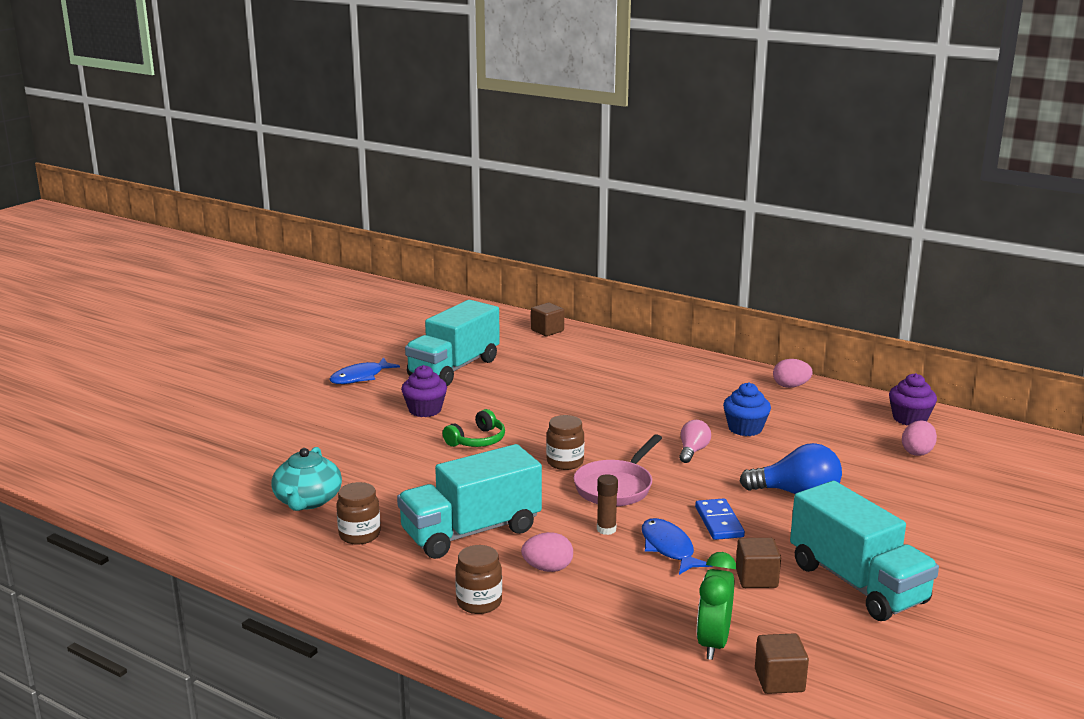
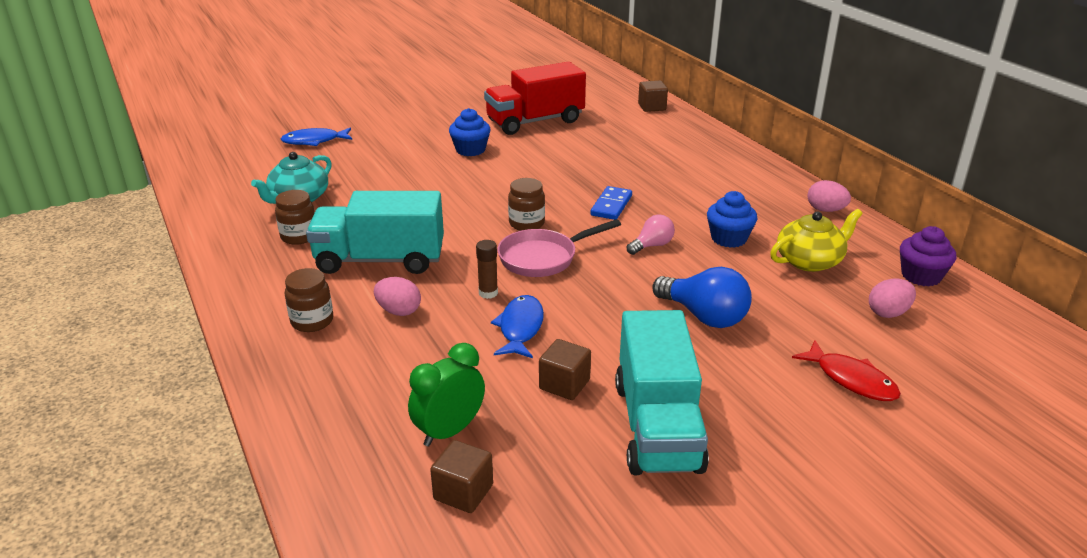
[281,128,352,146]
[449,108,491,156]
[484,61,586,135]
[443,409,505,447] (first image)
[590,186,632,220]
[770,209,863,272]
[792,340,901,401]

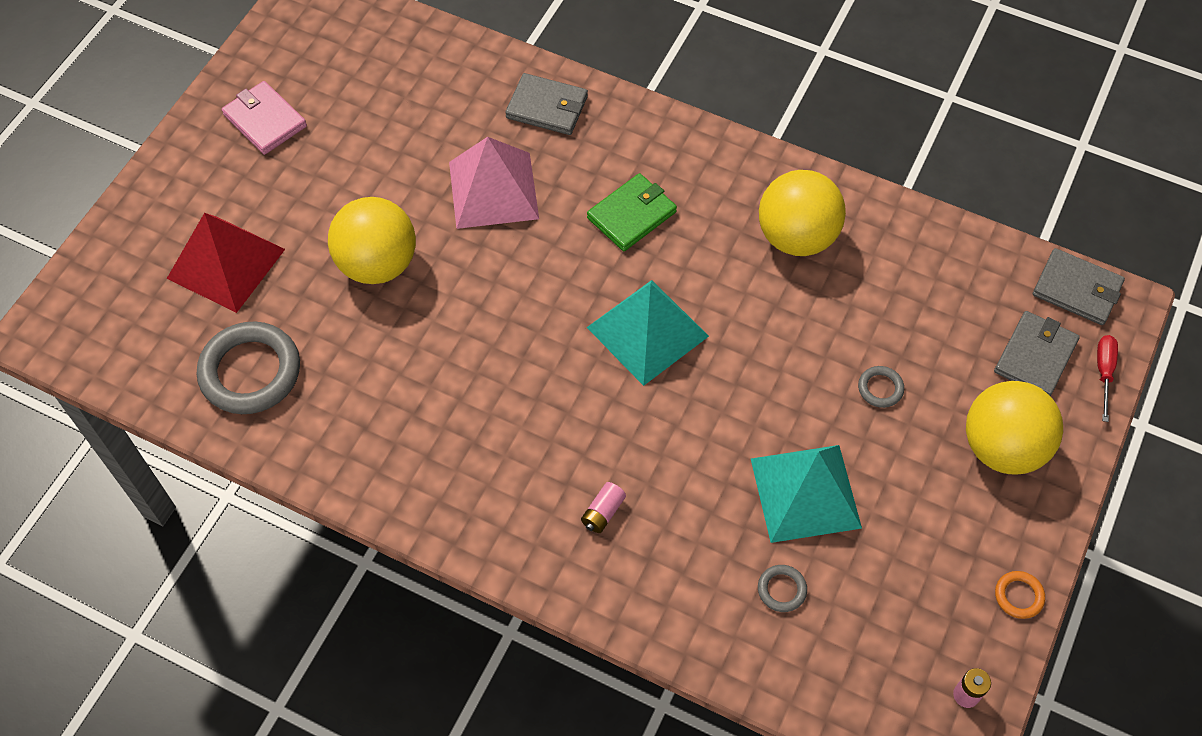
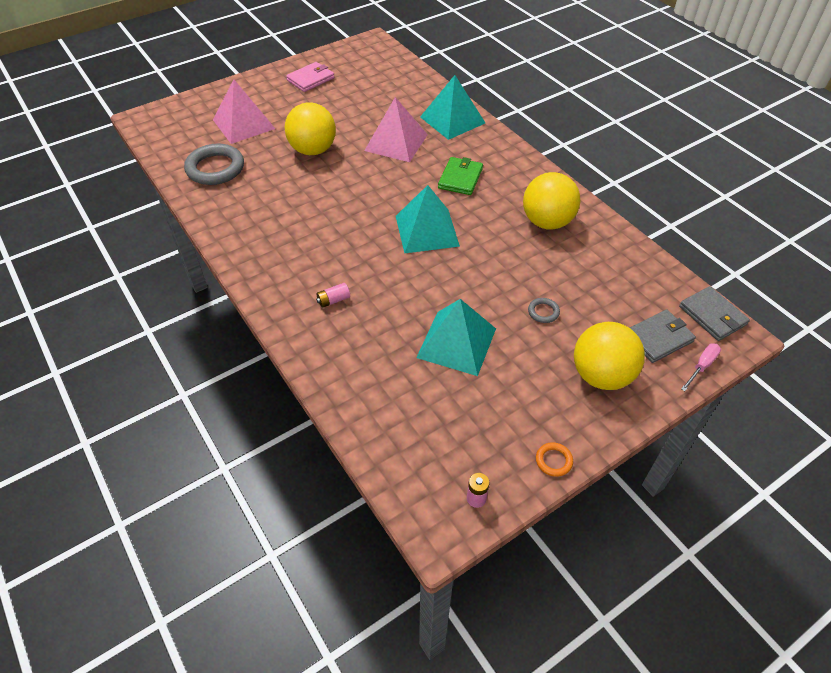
[213,79,275,144]
[286,62,335,92]
[420,75,485,140]
[438,157,483,195]
[758,565,807,612] (first image)
[681,343,721,391]

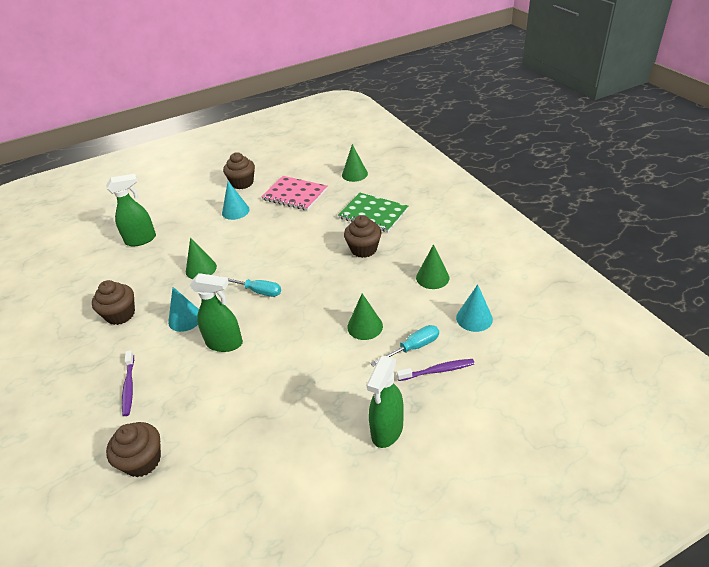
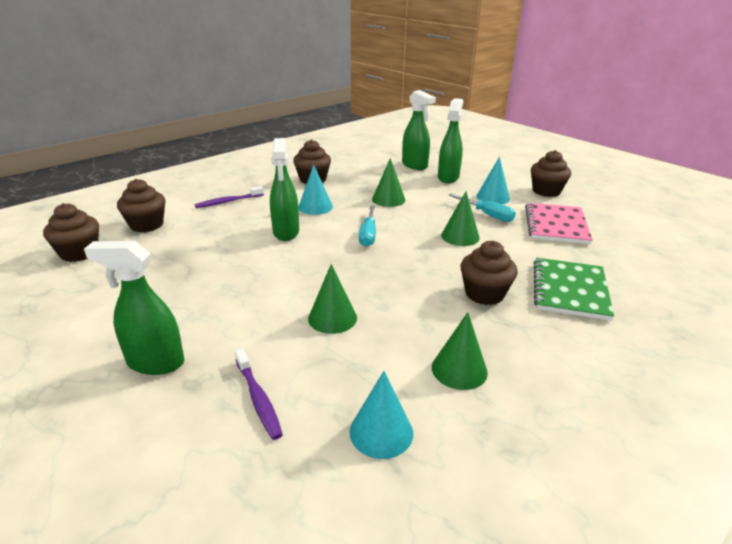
[441,191,480,246]
[449,194,516,222]
[43,203,99,262]
[438,98,463,183]

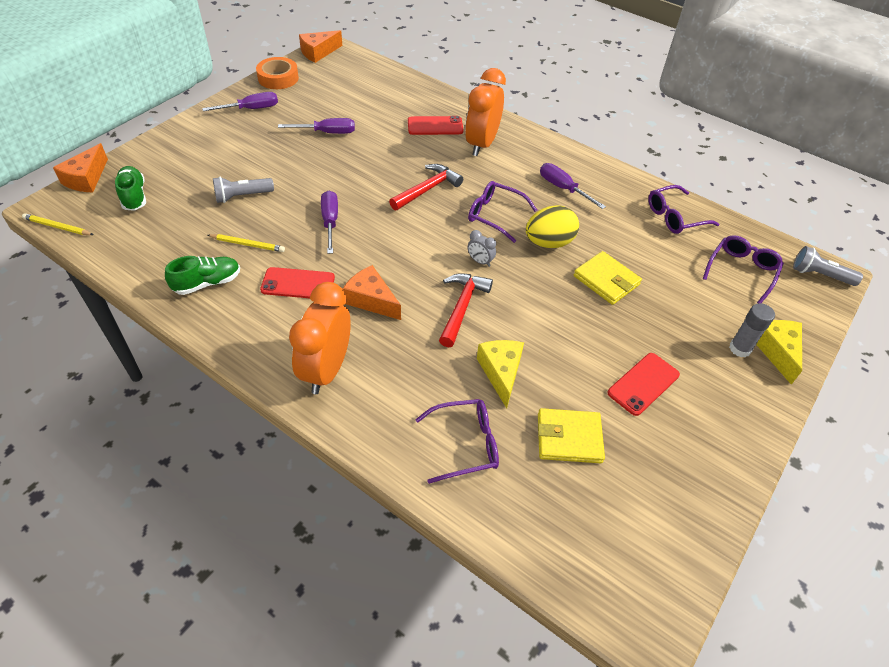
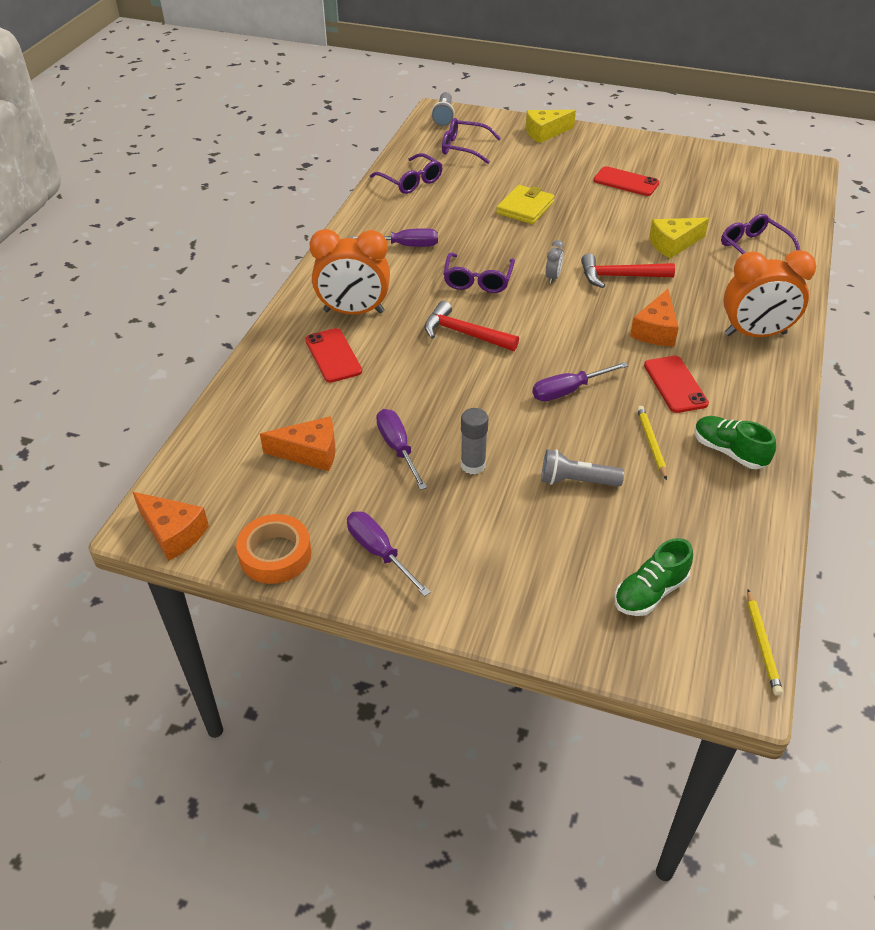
[260,416,336,471]
[541,449,624,487]
[526,205,579,248] (first image)
[538,408,605,463] (first image)
[349,228,438,247]
[461,408,488,475]

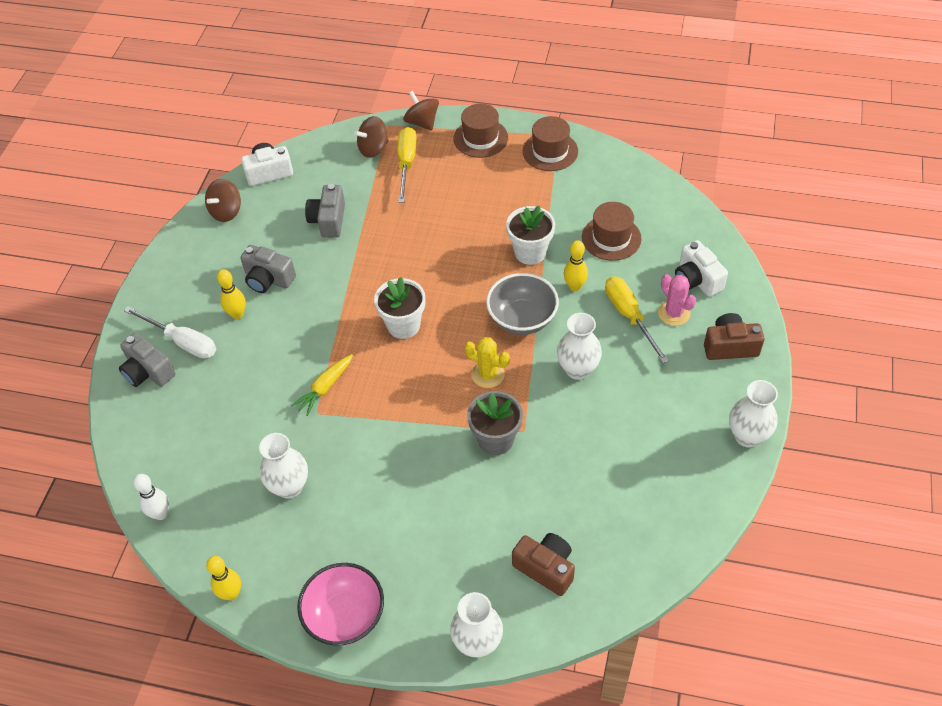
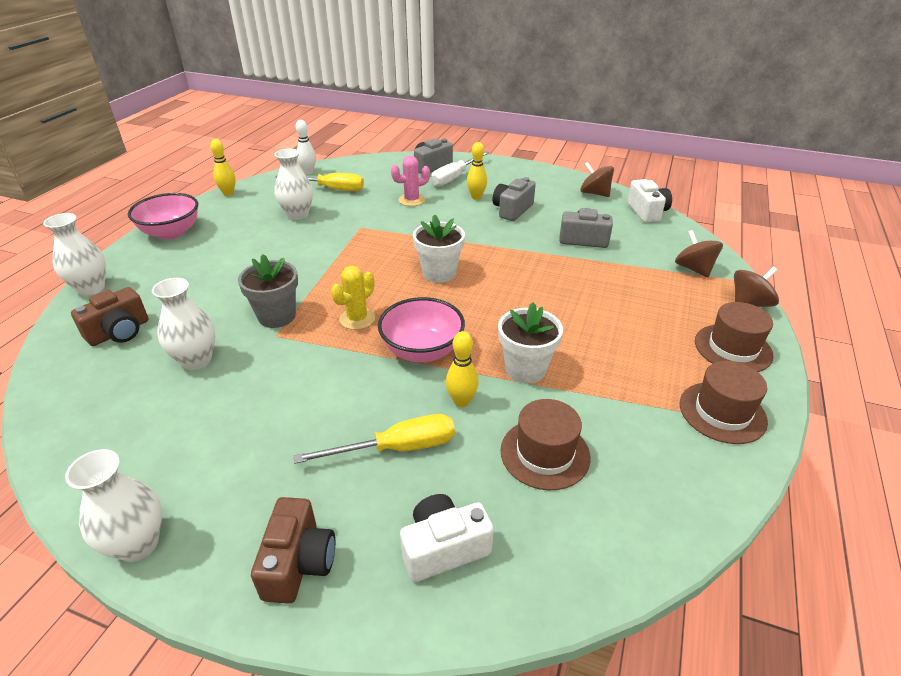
[291,354,353,416] (first image)
[275,173,364,191]
[378,297,465,362]
[152,278,215,370]
[391,156,430,206]

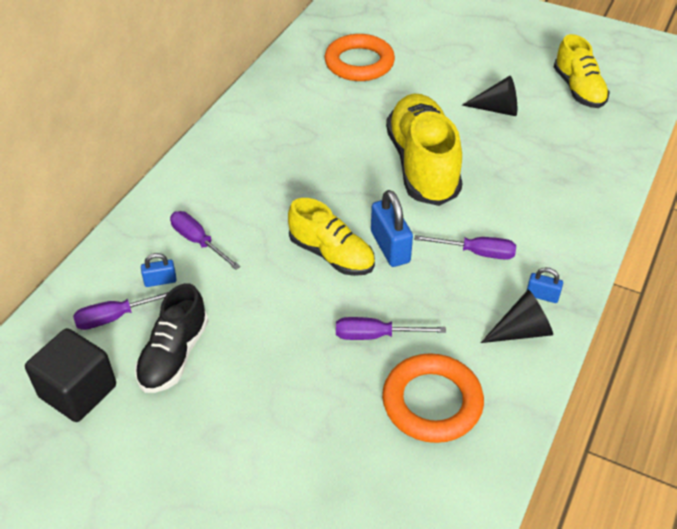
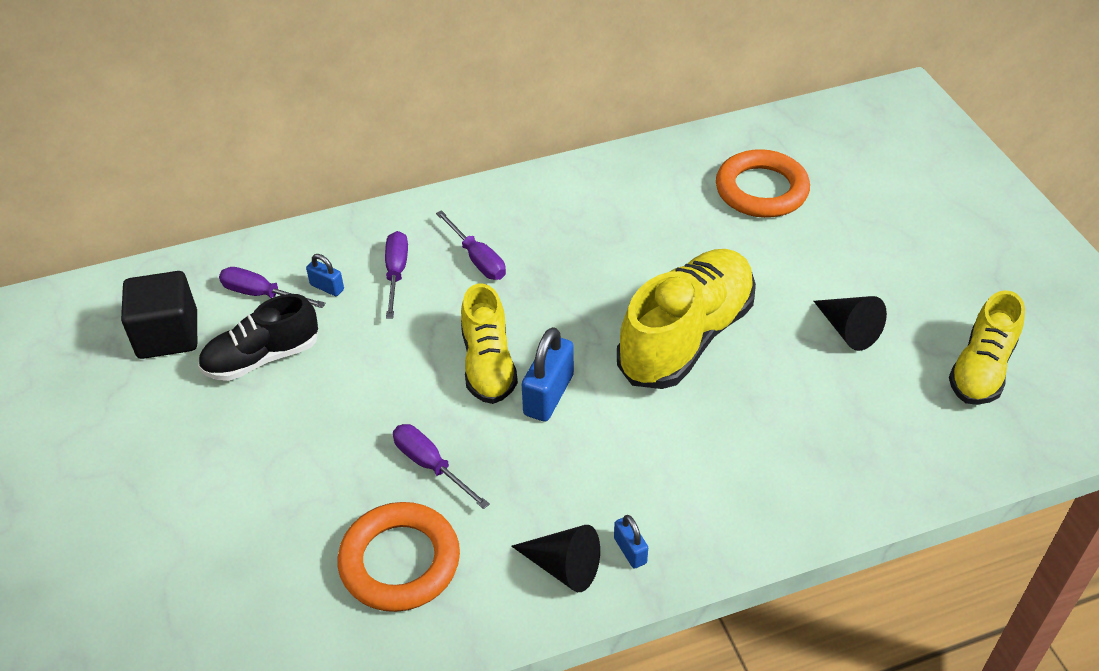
[436,210,506,280]

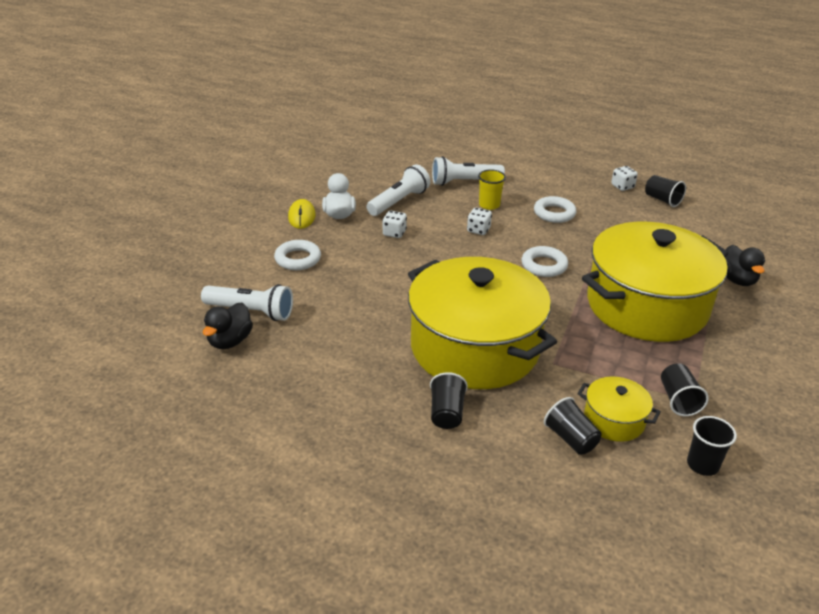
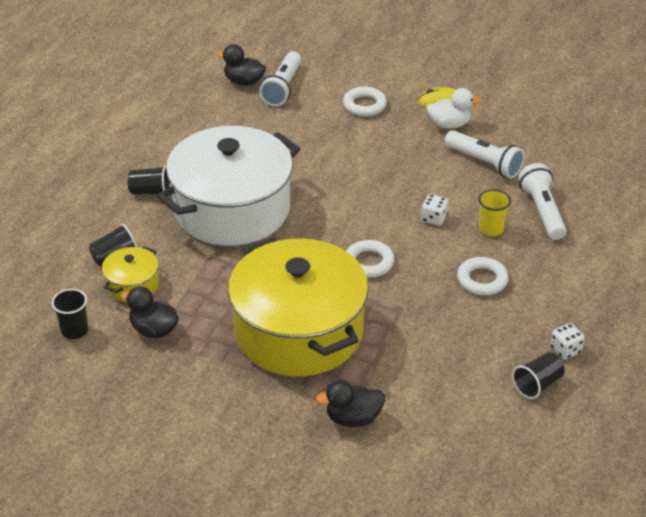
[382,211,407,238] (first image)
[157,126,300,246]
[120,286,179,338]

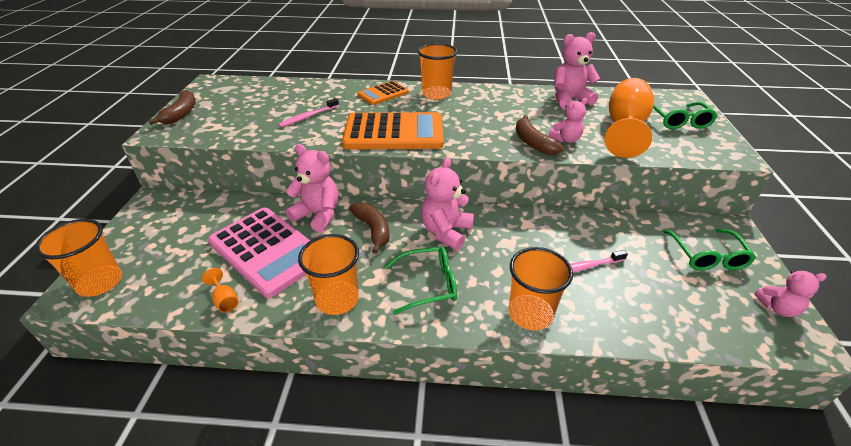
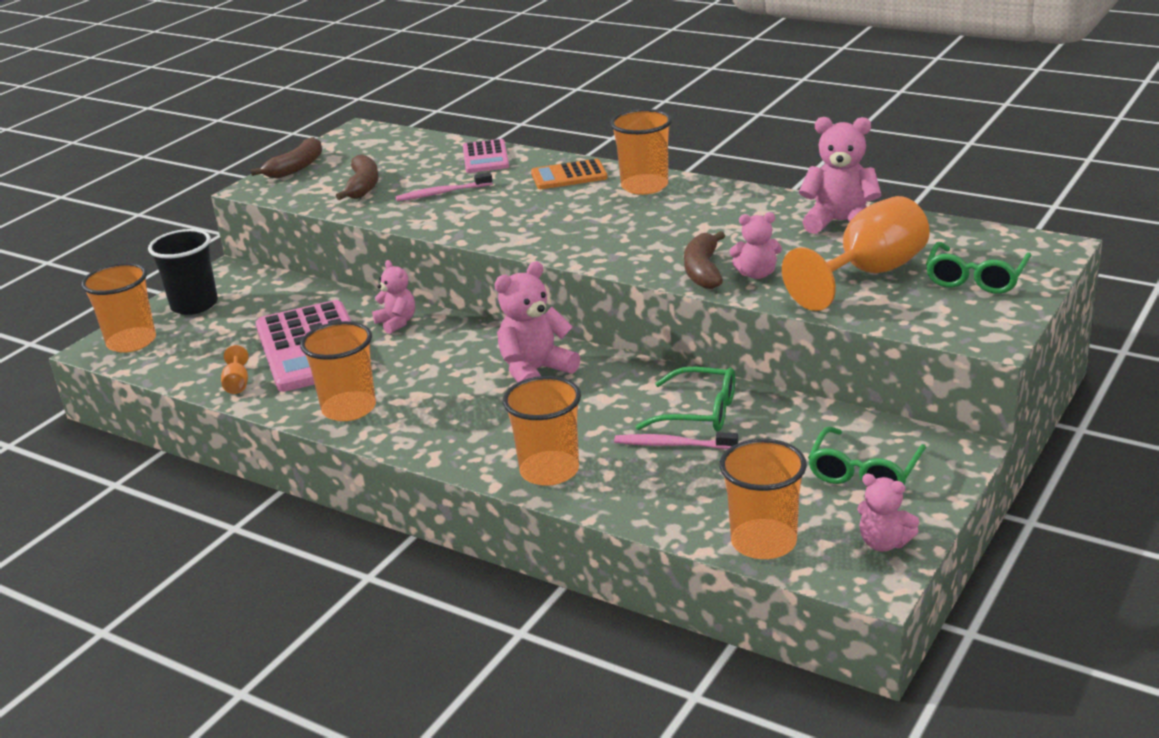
[372,260,415,334]
[342,112,444,149] (first image)
[336,154,378,200]
[635,367,735,432]
[148,229,218,315]
[463,139,509,173]
[719,439,807,559]

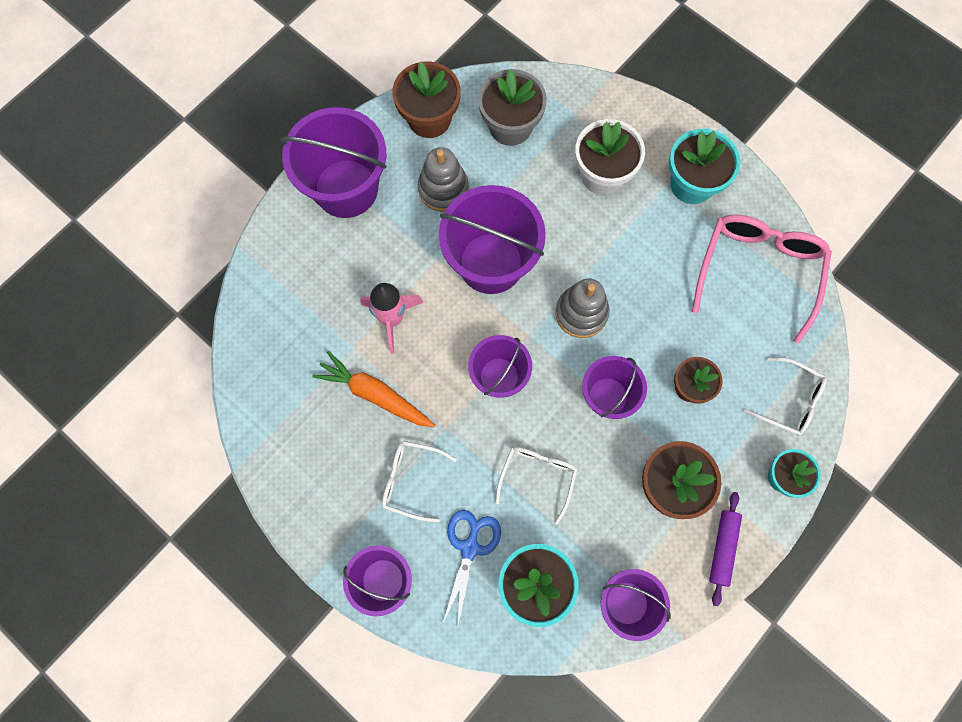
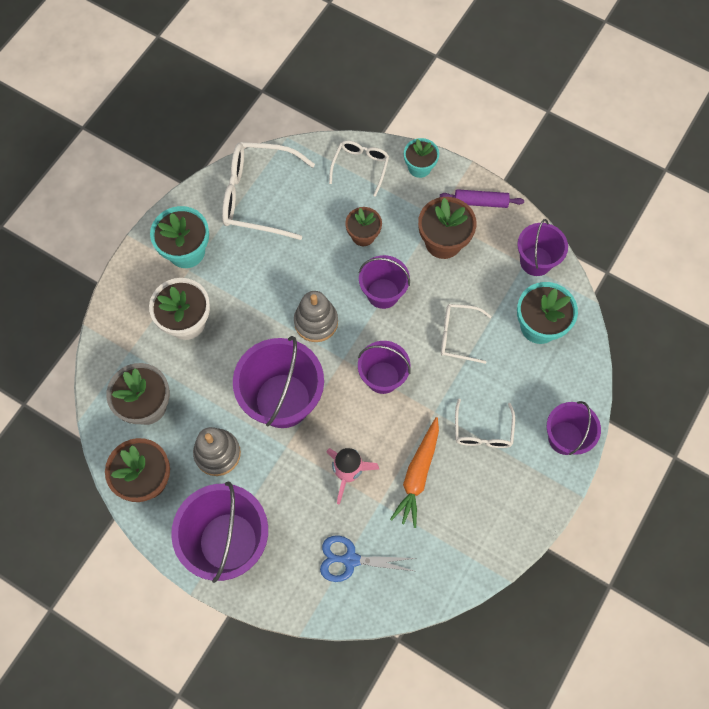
[320,535,416,582]
[222,142,315,240]

